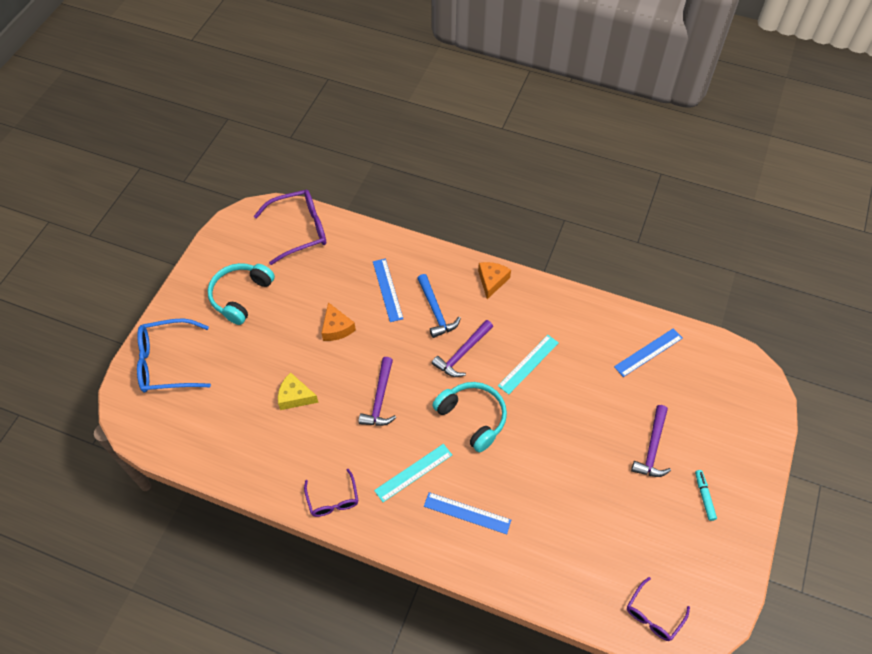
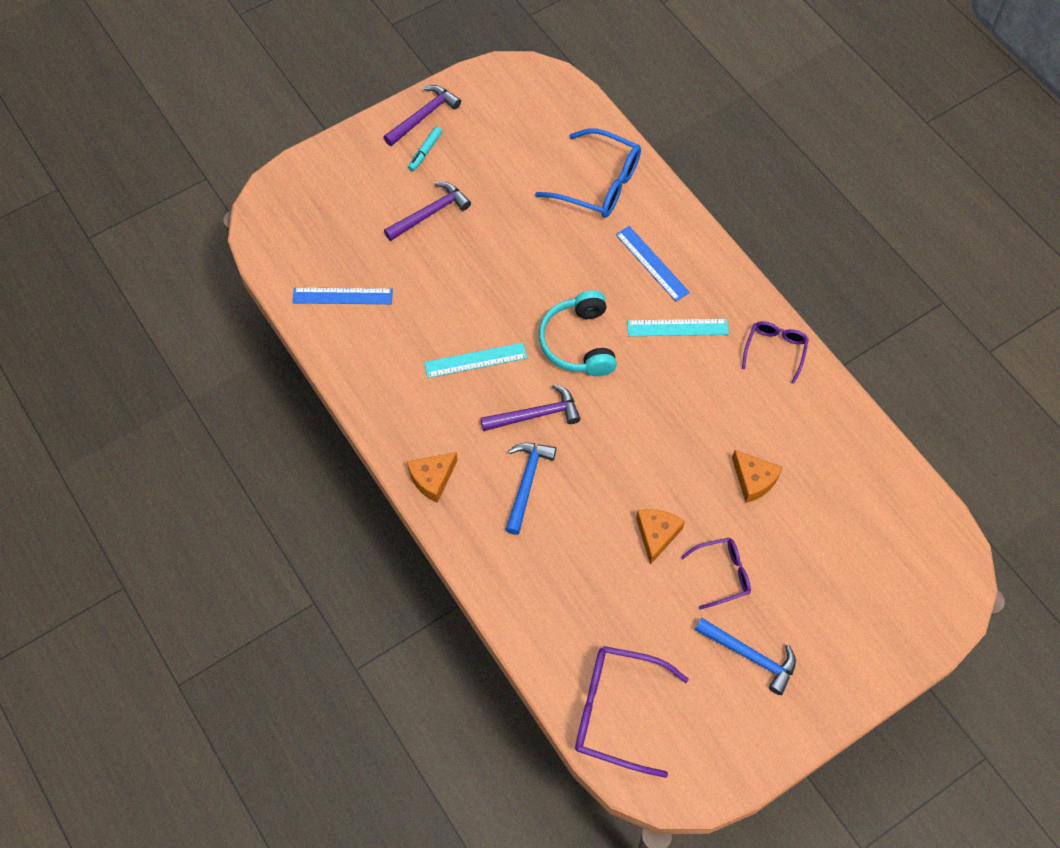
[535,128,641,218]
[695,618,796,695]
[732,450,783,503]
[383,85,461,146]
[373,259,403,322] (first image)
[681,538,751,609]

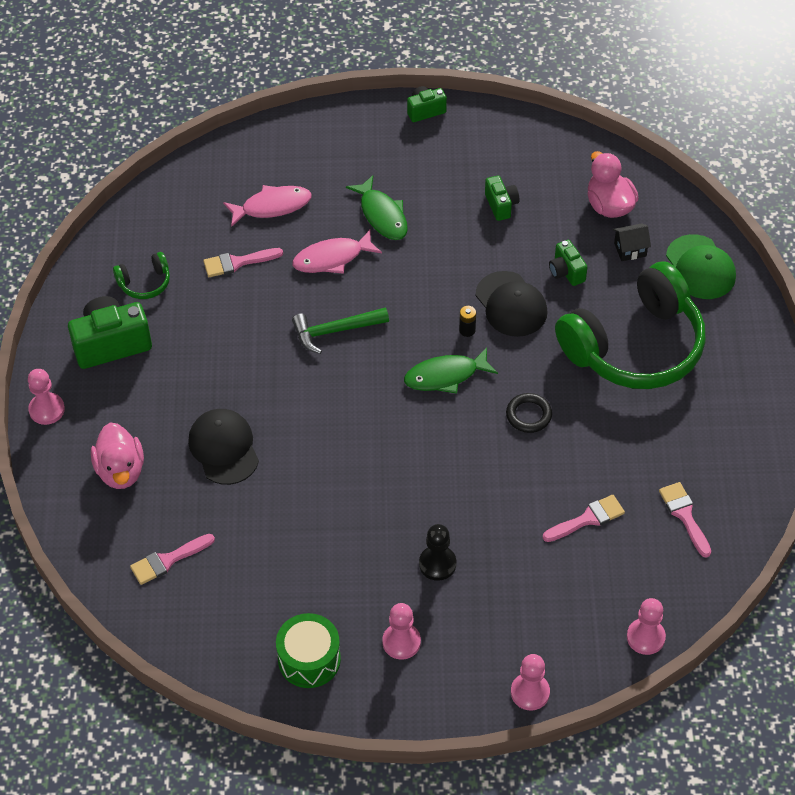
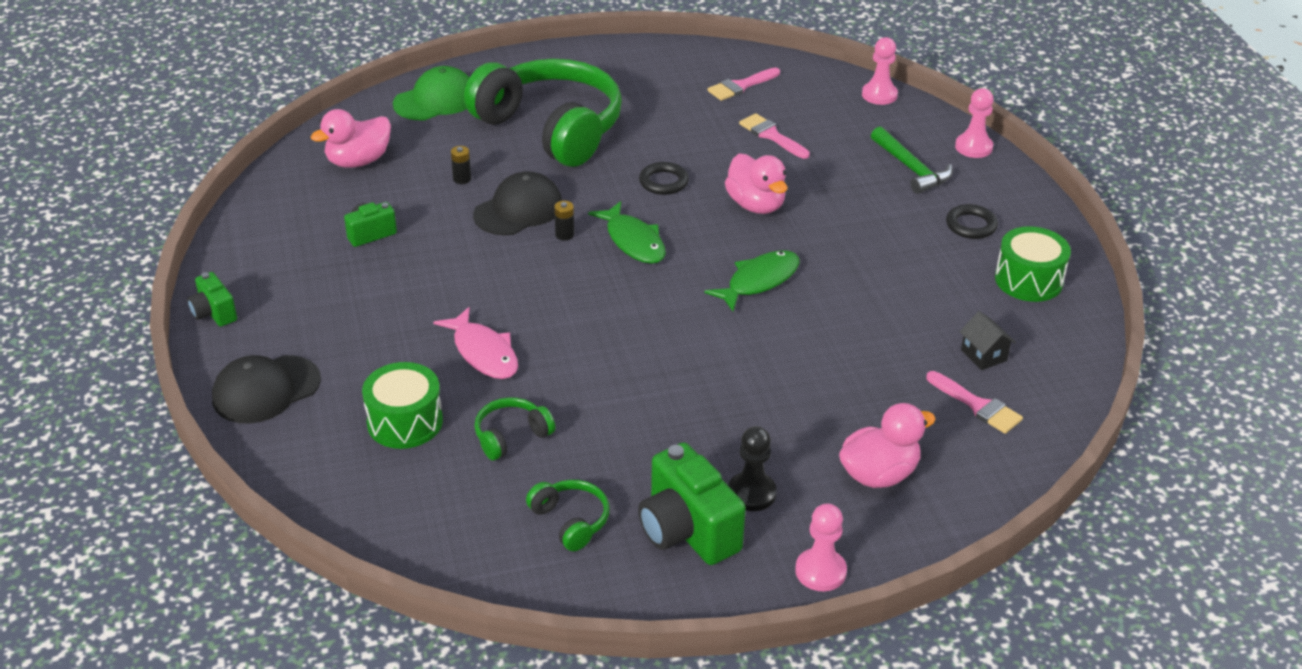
[212,355,321,423]
[474,397,555,460]
[362,362,443,449]
[871,127,953,194]
[705,250,800,311]
[946,204,998,239]
[728,426,777,511]
[451,146,471,184]
[960,311,1016,370]
[725,153,788,214]

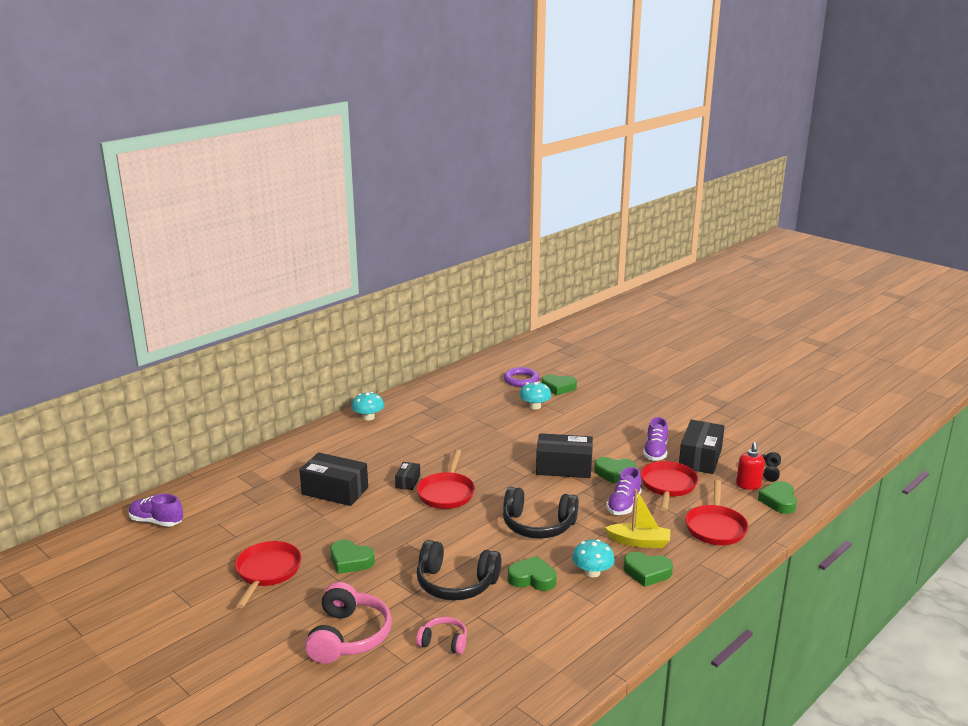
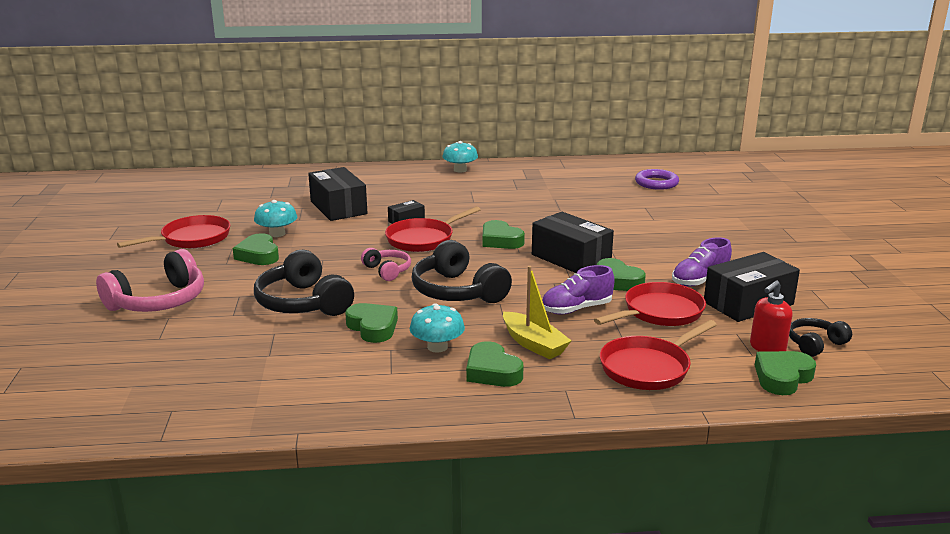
[129,494,183,527] (first image)
[361,248,411,281]
[254,200,297,237]
[482,220,525,249]

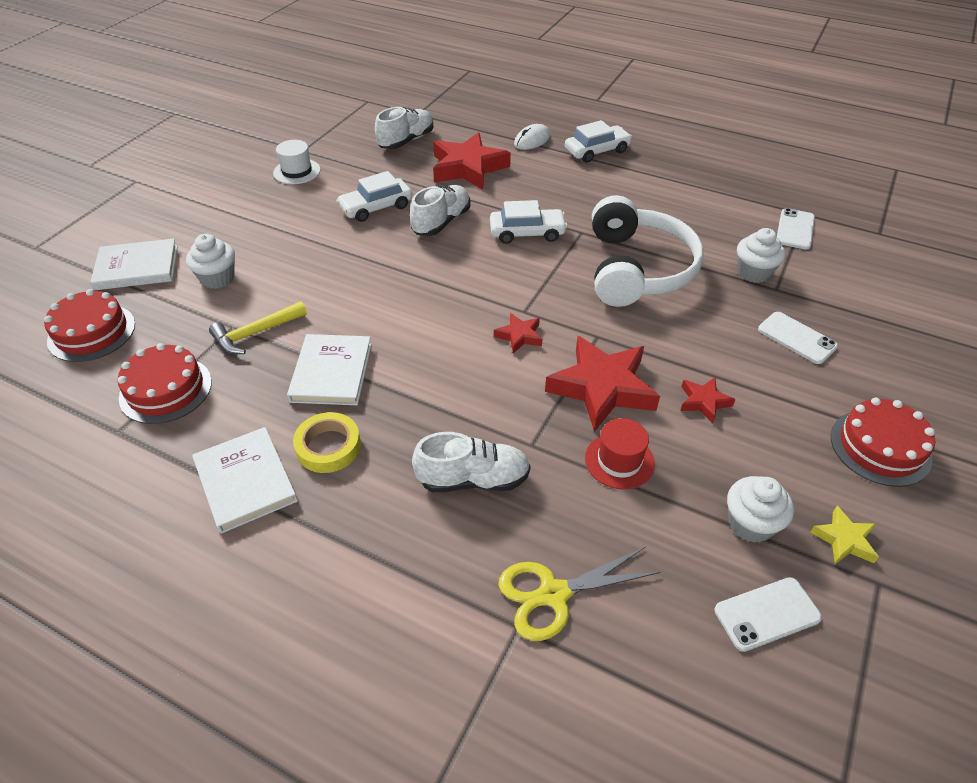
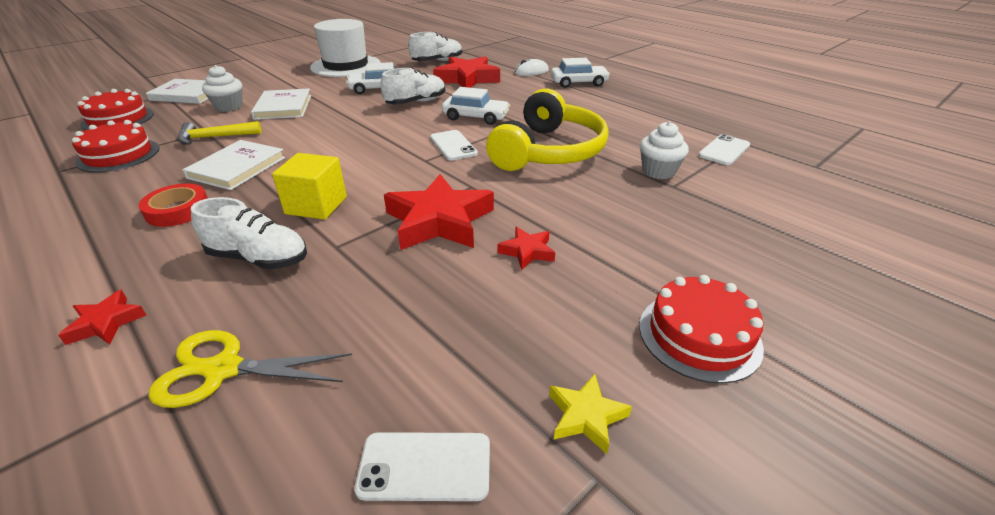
[251,89,311,120]
[310,19,381,77]
[139,184,208,227]
[58,290,146,345]
[585,418,655,489] (first image)
[486,88,609,171]
[727,476,794,543] (first image)
[430,130,478,161]
[272,153,347,220]

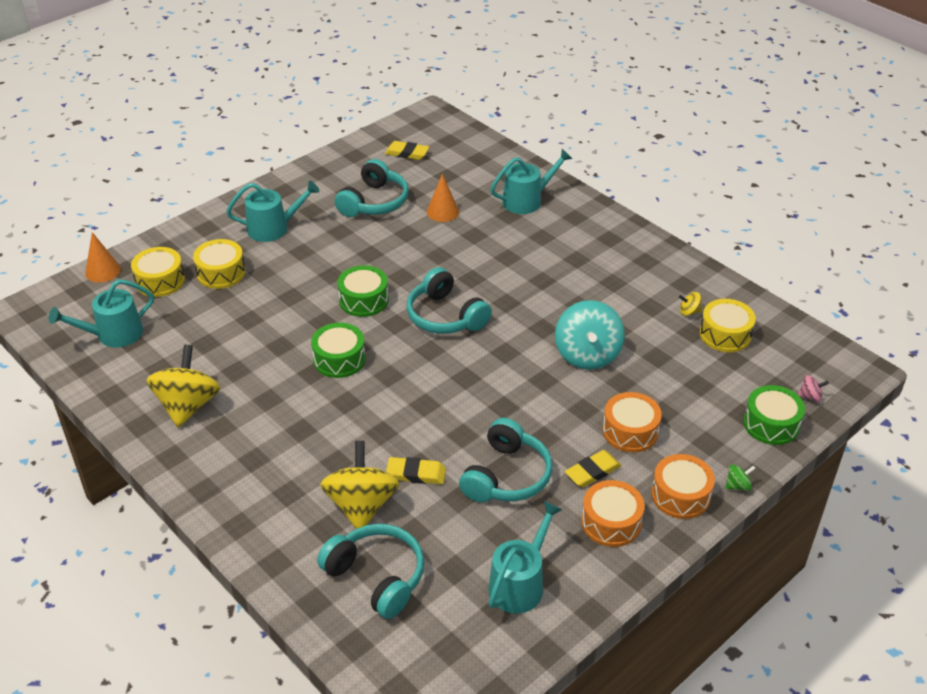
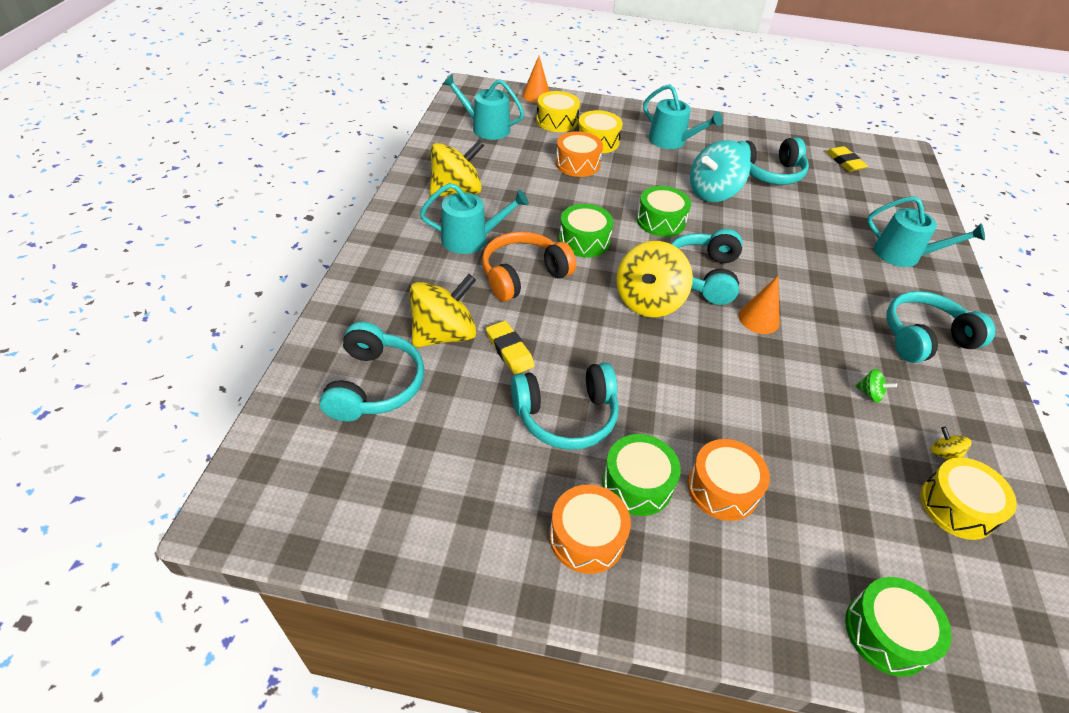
[739,276,780,334]
[420,183,529,254]
[690,140,751,202]
[602,434,681,516]
[555,131,603,177]
[856,369,897,403]
[797,375,829,402] (first image)
[482,231,576,302]
[616,241,693,317]
[887,291,995,363]

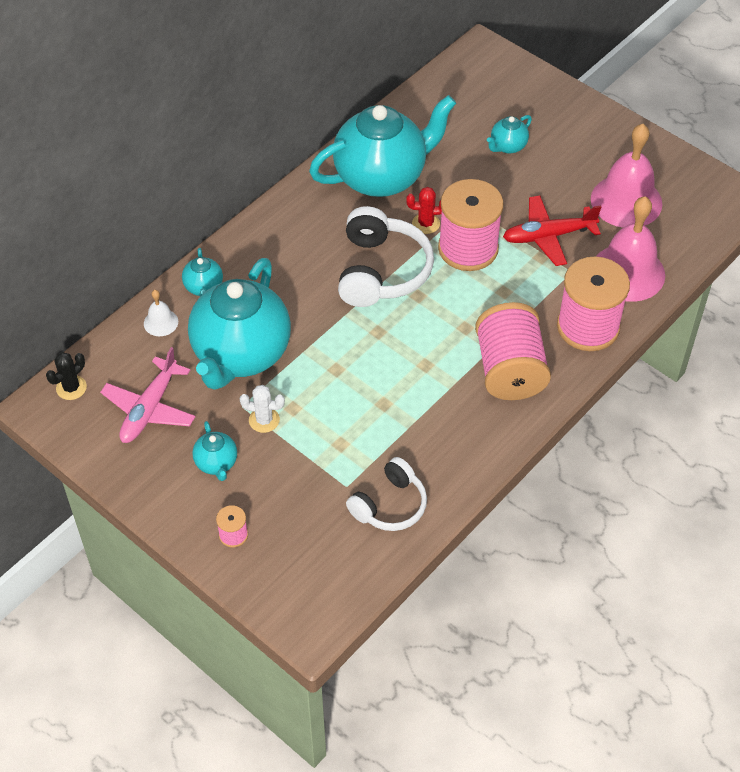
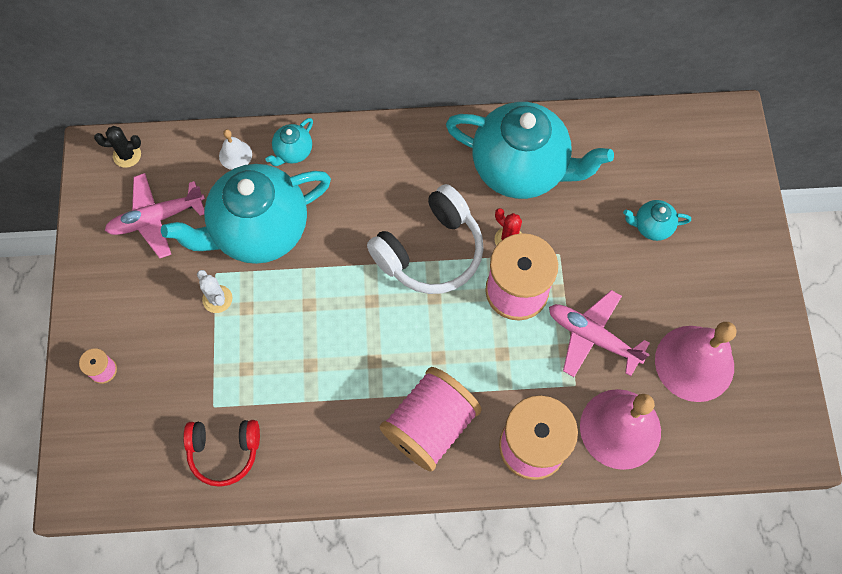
[192,421,237,481] (first image)
[183,420,260,487]
[549,290,650,377]

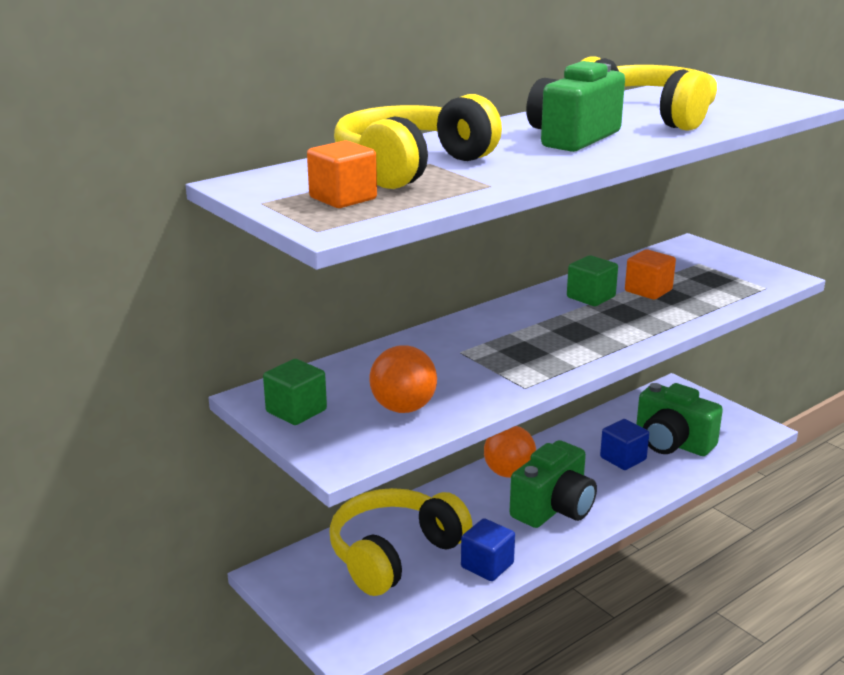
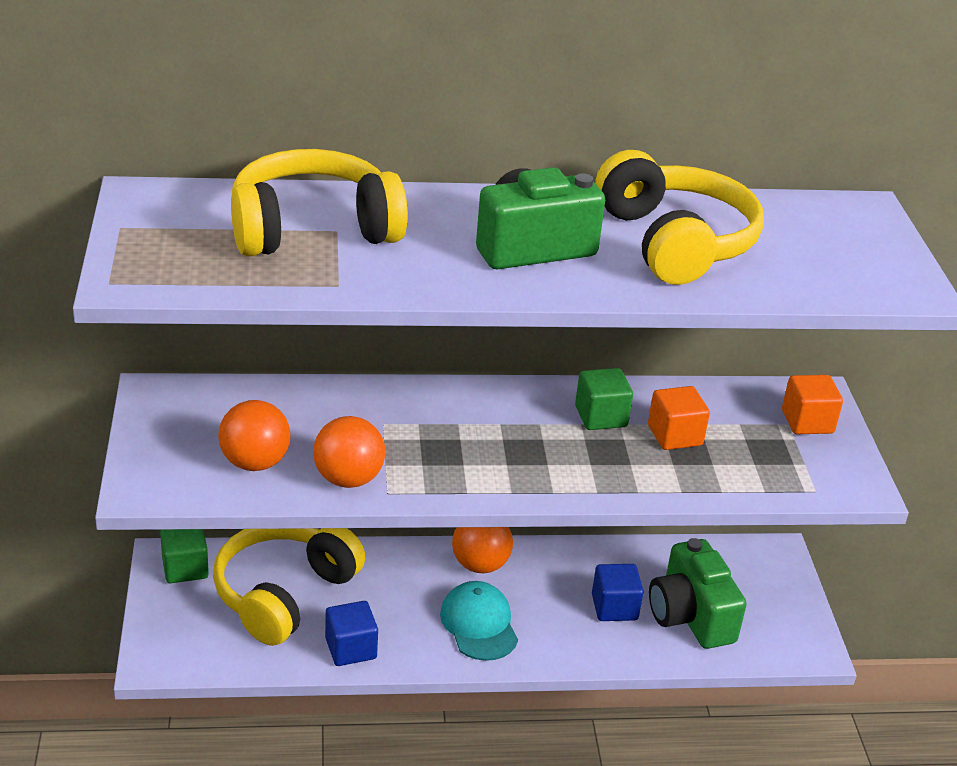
[160,529,209,583]
[782,375,843,434]
[213,528,365,646]
[440,581,518,661]
[313,416,385,488]

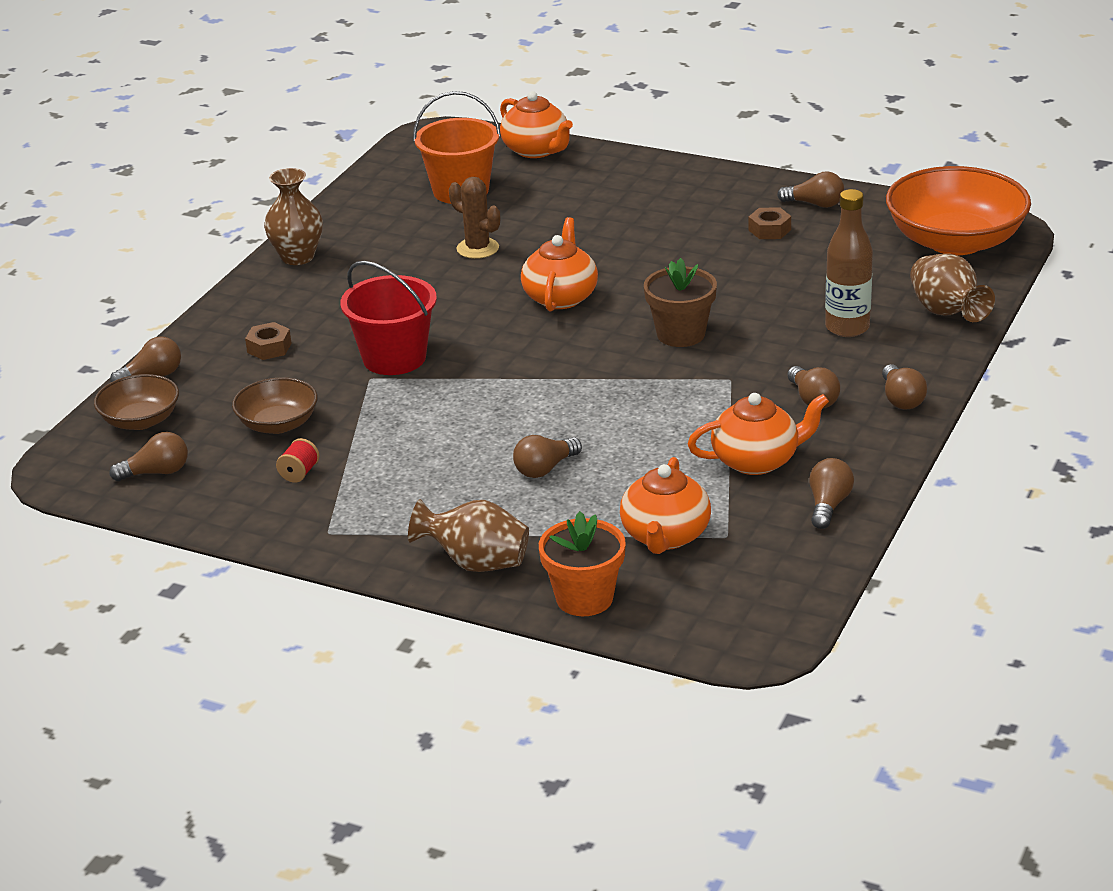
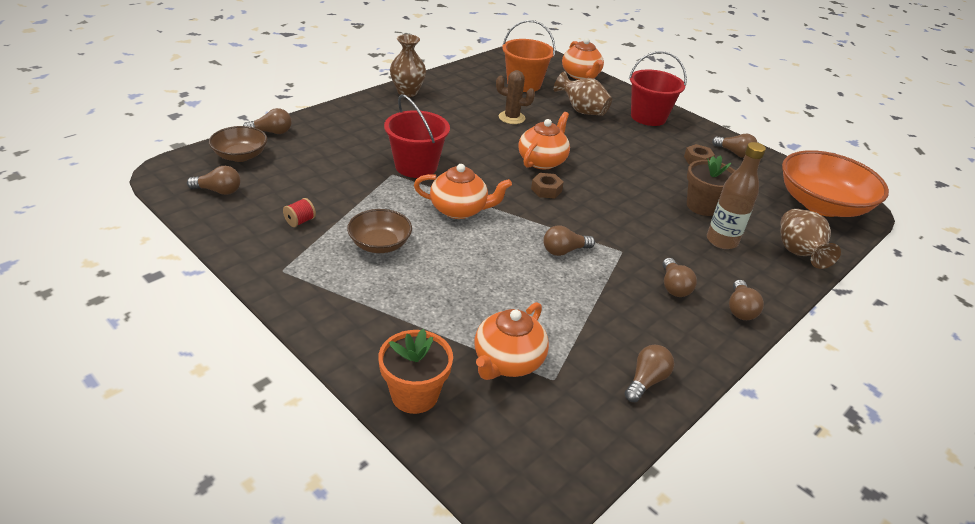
[347,209,412,253]
[531,173,564,199]
[554,71,612,116]
[496,70,535,124]
[543,225,595,256]
[687,155,735,216]
[414,164,512,219]
[629,51,687,126]

